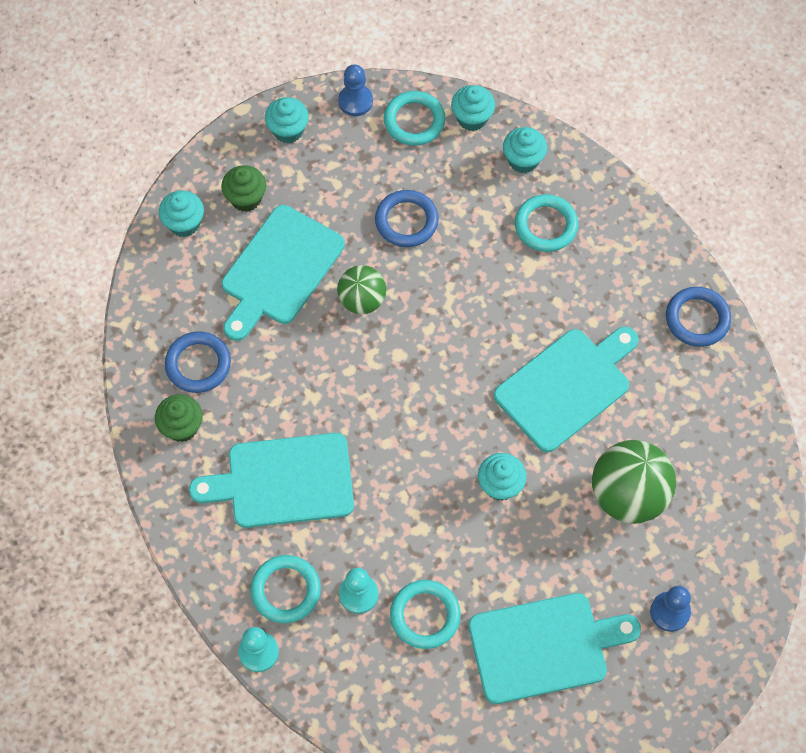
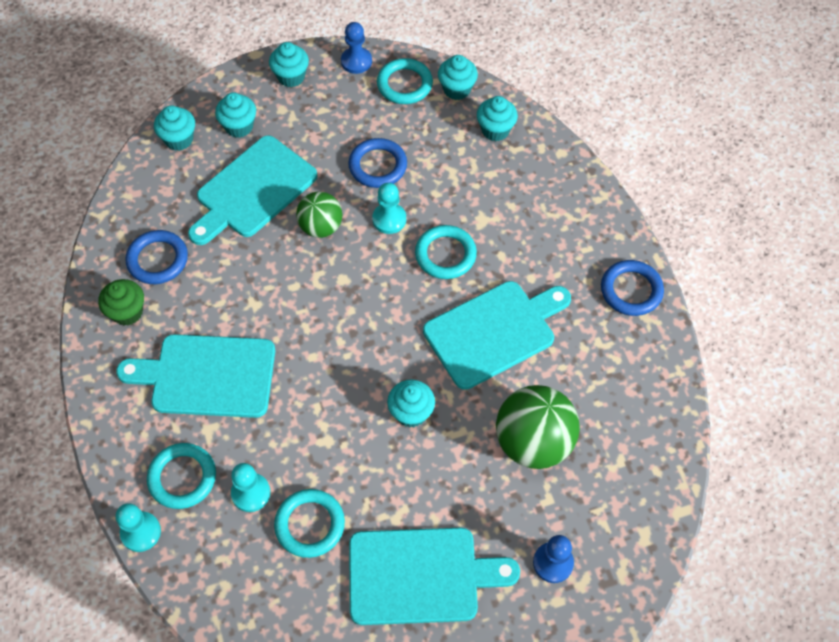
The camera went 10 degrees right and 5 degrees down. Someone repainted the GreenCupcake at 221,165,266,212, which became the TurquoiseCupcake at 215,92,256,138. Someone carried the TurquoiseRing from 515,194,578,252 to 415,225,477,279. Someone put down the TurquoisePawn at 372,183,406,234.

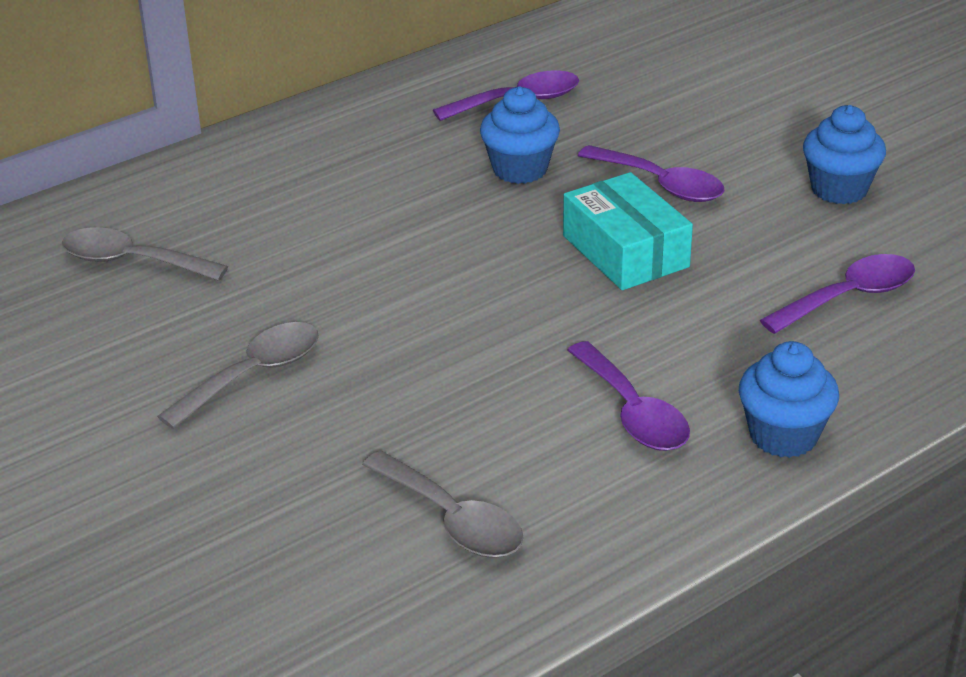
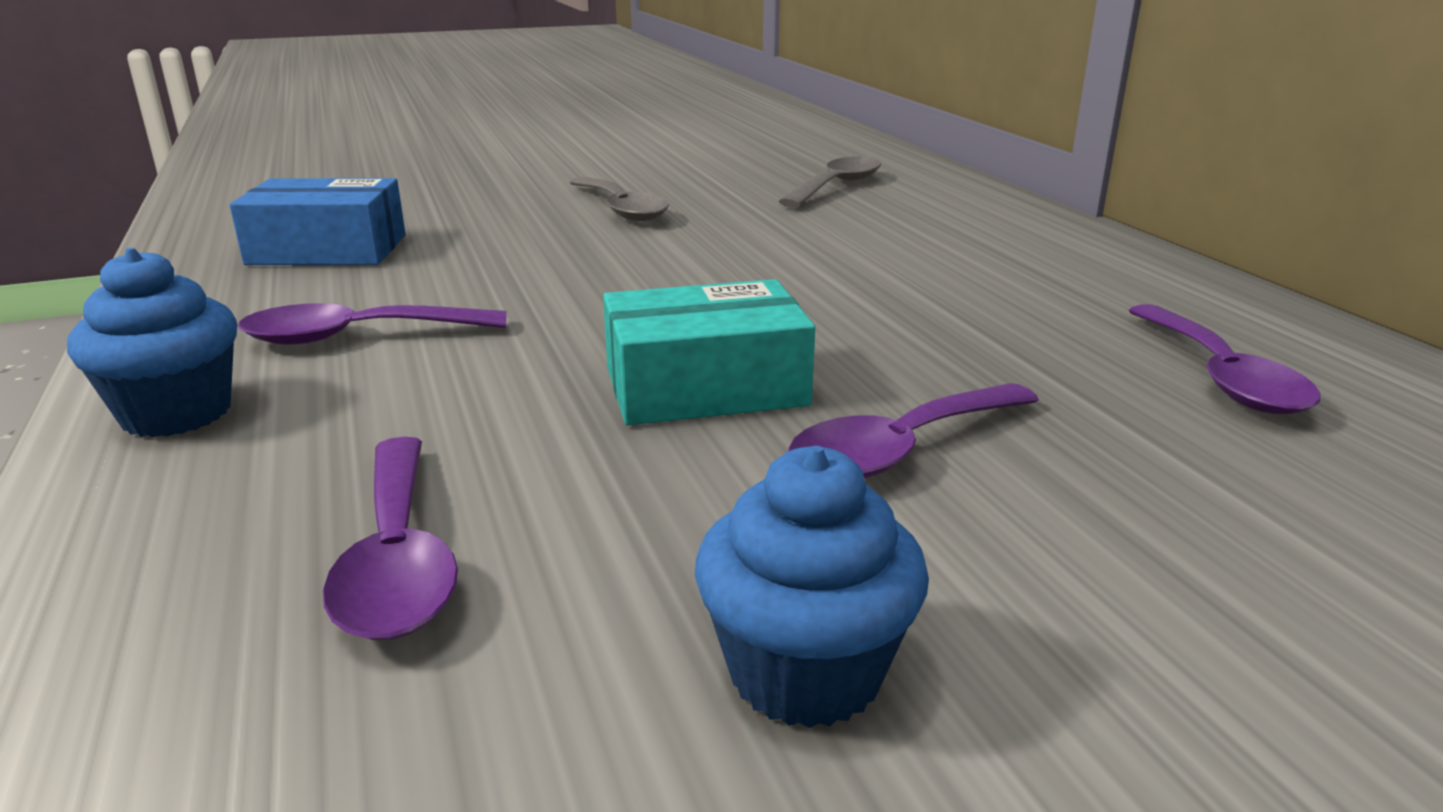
The camera went 105 degrees right and 10 degrees down. Someone swapped the GreySpoon at 362,451,524,558 for the BlueBox at 230,178,406,265. Someone took away the BlueCupcake at 480,87,560,184.

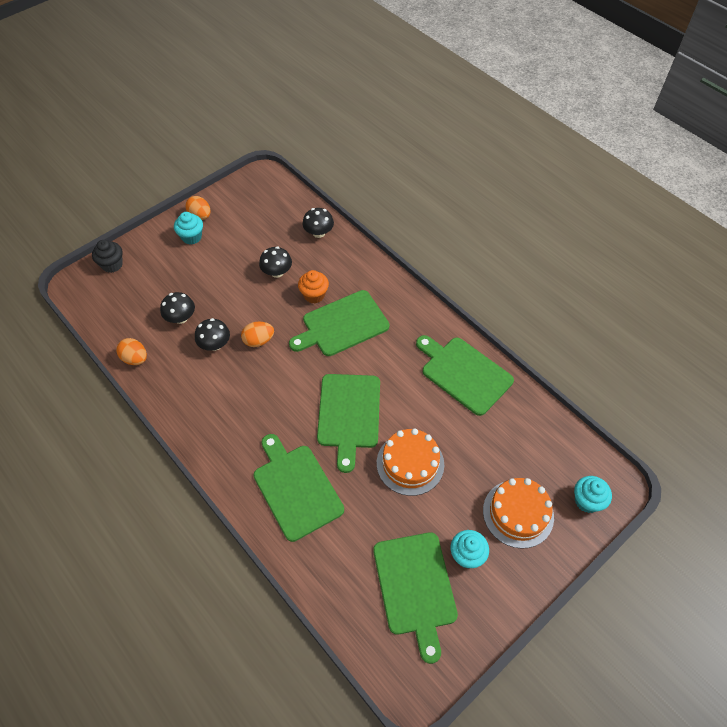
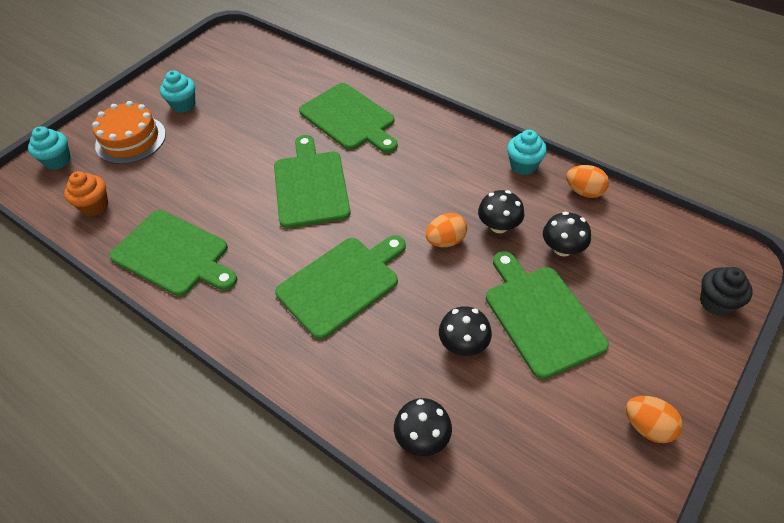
The camera went 170 degrees right and 5 degrees down. Someone carried the TurquoiseCupcake from 174,212,203,245 to 507,130,547,175. Someone carried the OrangeCupcake from 298,270,329,304 to 64,171,108,216. Someone carried the GreenCuttingBoard from 373,532,458,664 to 486,251,609,379. Someone took away the OrangeCake at 377,428,444,496.

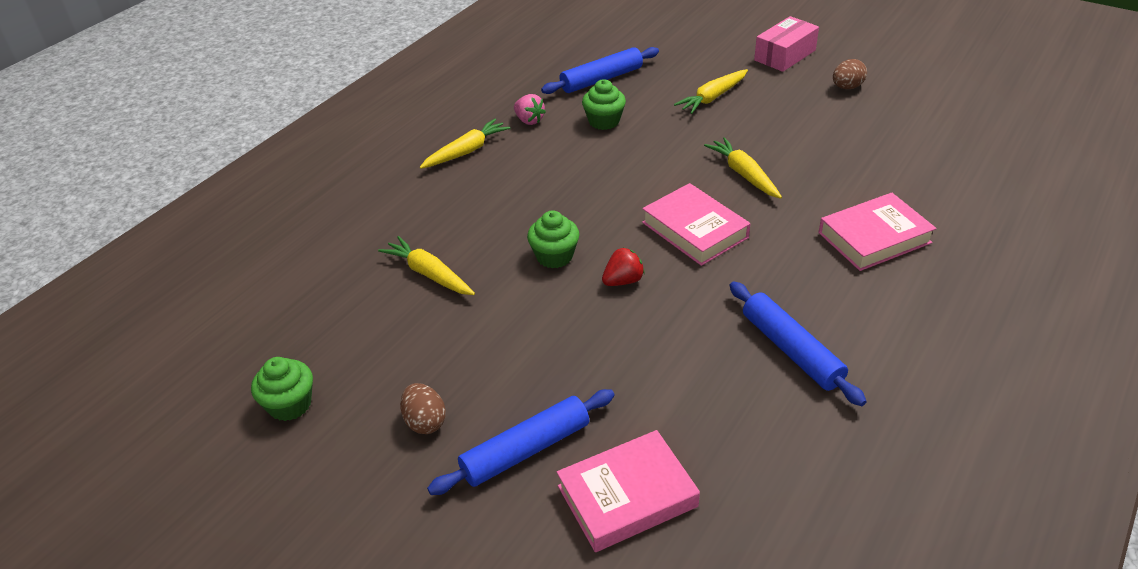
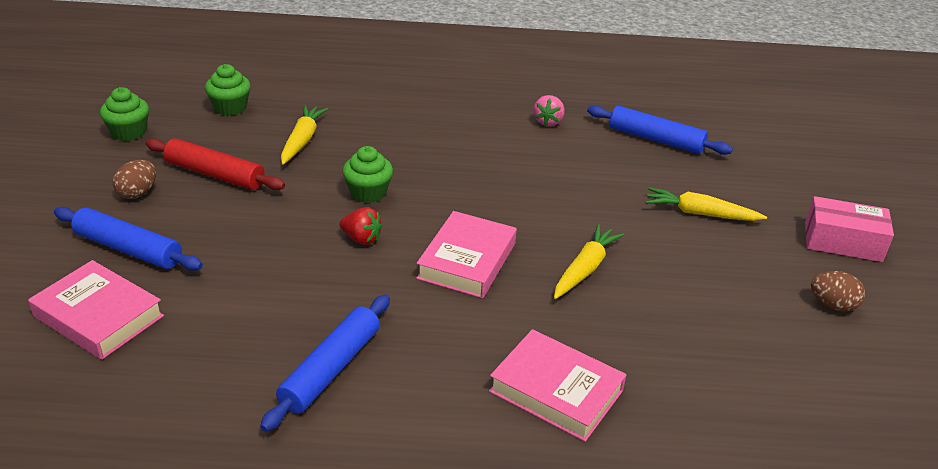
The camera went 55 degrees right and 5 degrees down. Someone took away the YellowCarrot at 419,119,510,169. Someone carried the GreenCupcake from 582,79,626,130 to 205,64,251,116. Someone put down the RedRollingPin at 145,138,285,190.

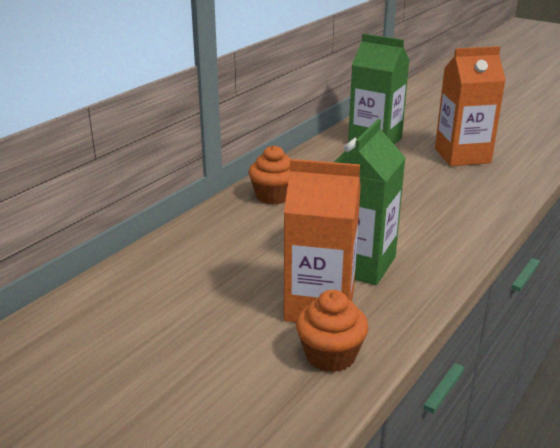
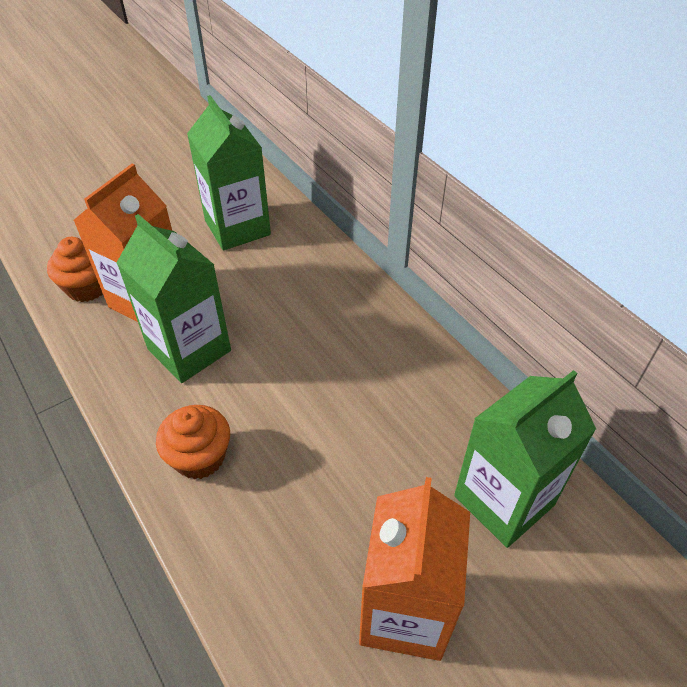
The camera went 110 degrees right and 20 degrees up. Someone carried the OrangeCupcake from 249,145,290,205 to 156,405,230,479. Someone put down the GreenCarton at 187,95,271,250.

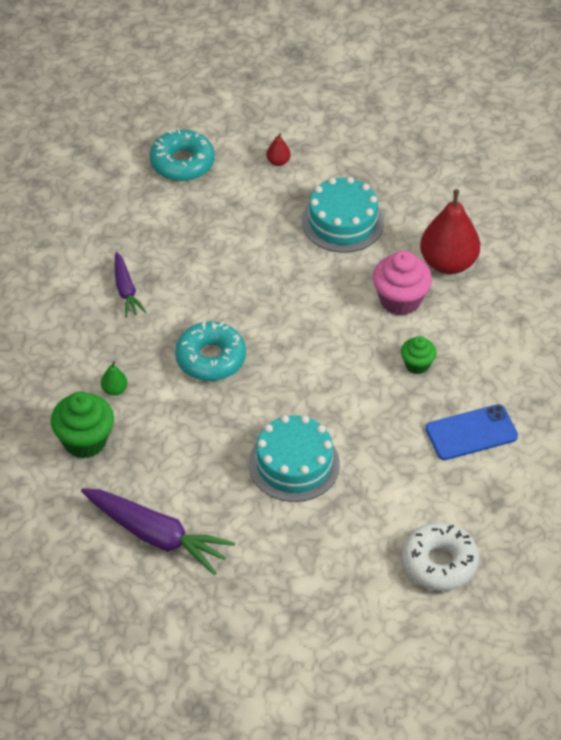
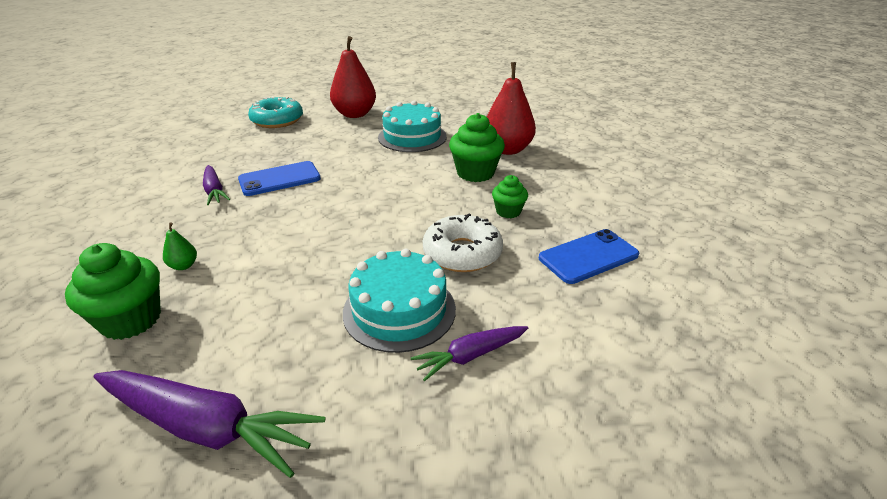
The camera went 10 degrees left and 15 degrees down. Someone took away the TurquoiseDonut at 175,321,246,381. Someone scaled the RedPear at 266,133,291,166 by 2.35. Someone repainted the PinkCupcake at 373,250,432,316, which became the GreenCupcake at 449,113,505,182. Someone carried the WhiteDonut from 402,522,479,591 to 423,213,503,272. Someone put down the BluePhone at 238,161,321,196. Someone put down the PurpleCarrot at 411,326,528,381.

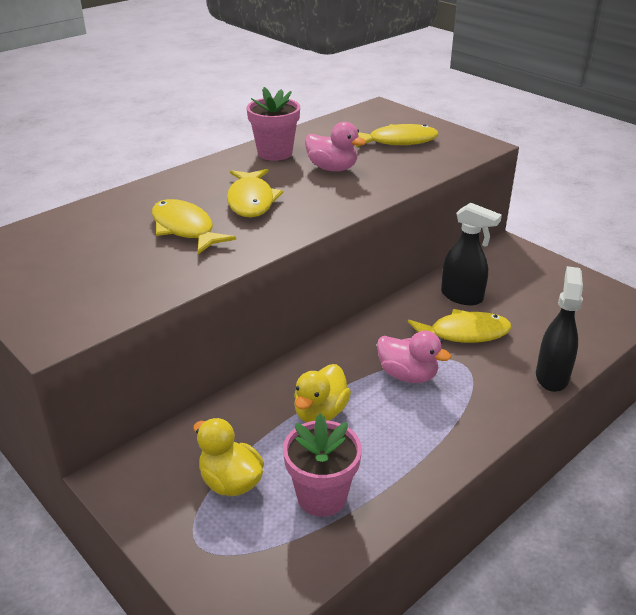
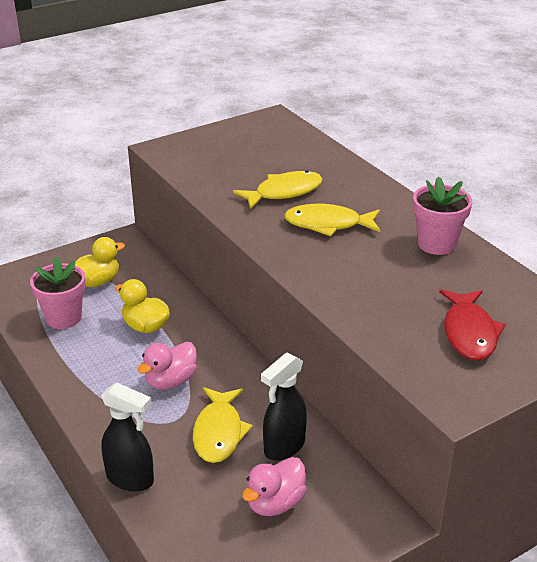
The camera went 100 degrees right and 0 degrees up. Someone carried the PinkDuck from 305,122,366,171 to 242,457,307,516. Someone repainted the YellowFish at 356,124,438,147, which became the RedFish at 439,289,506,360.

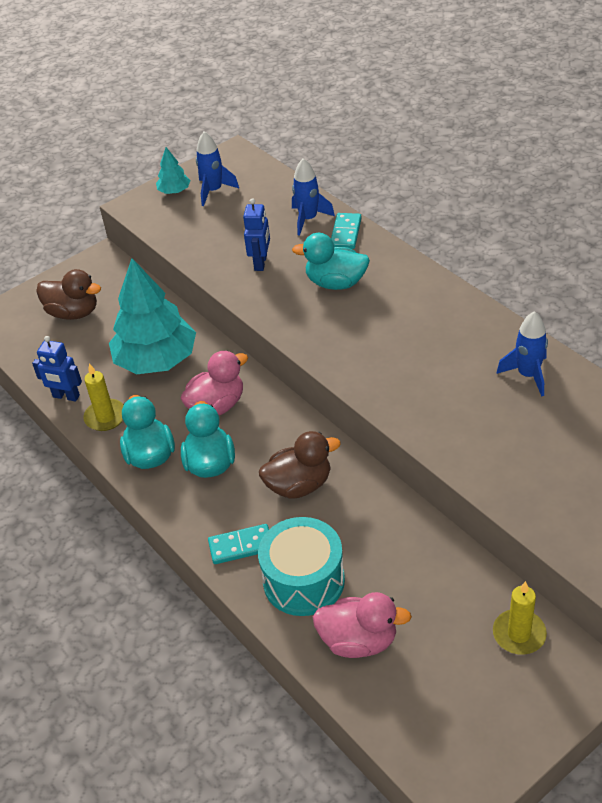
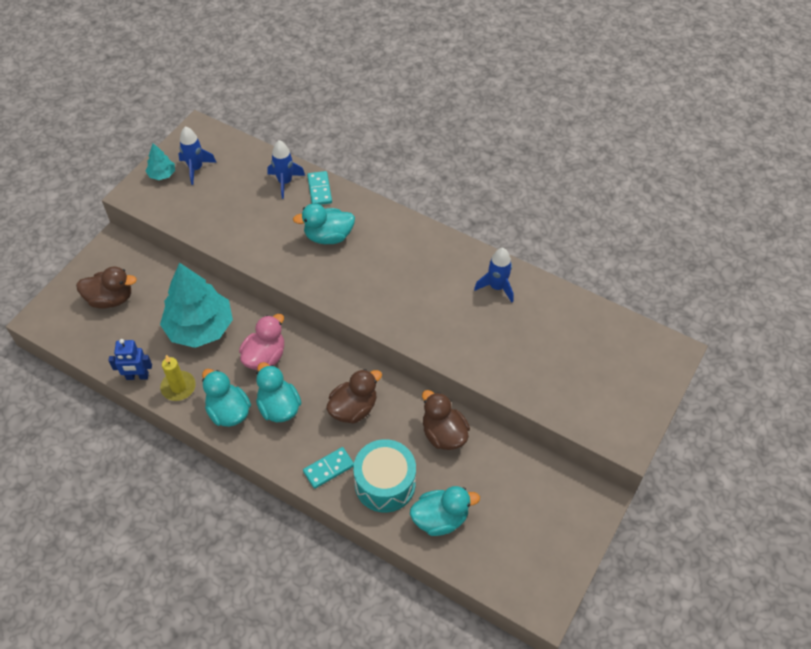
The camera went 25 degrees left and 10 degrees up. Someone took away the BlueRobot at 243,198,270,271. Someone repainted the PinkDuck at 313,592,412,658, which became the TurquoiseDuck at 410,486,480,536. Someone took away the YellowCandle at 493,581,547,655. Someone put down the BrownDuck at 422,390,470,450.

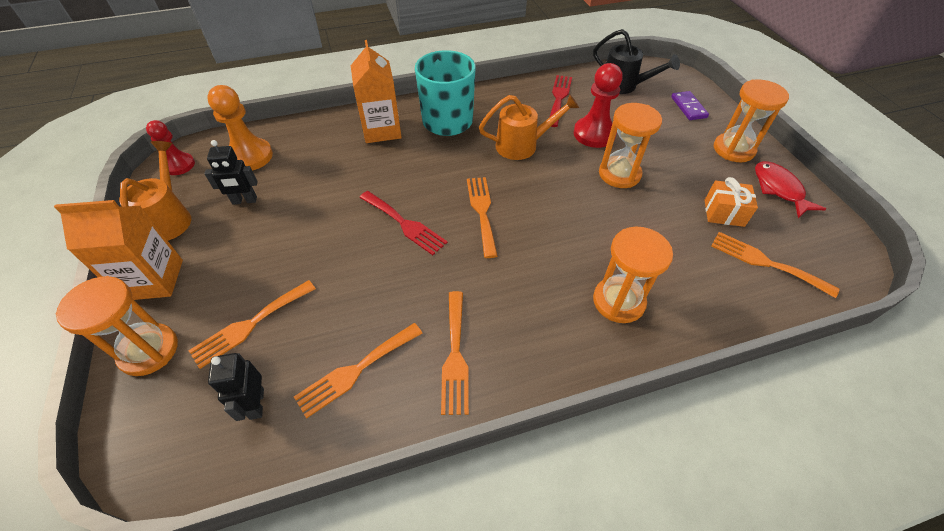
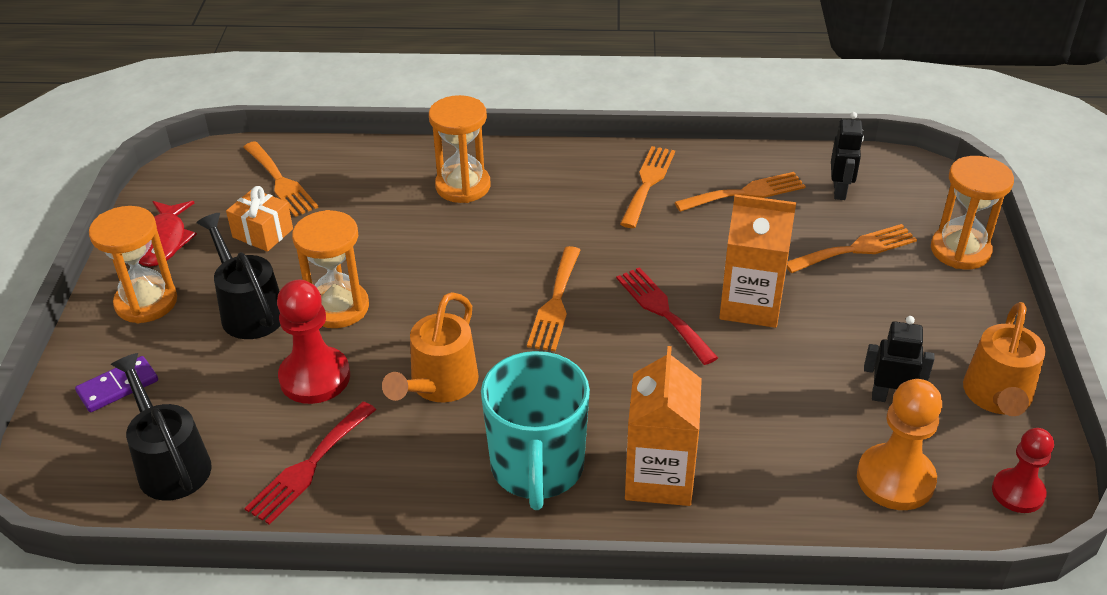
The camera went 160 degrees left and 10 degrees down. Someone carried the OrangeCarton from 54,200,183,300 to 719,194,796,328. Someone rotated the OrangeWateringCan at 479,94,579,160 by 75 degrees counterclockwise. Someone rotated the PurpleDomino at 671,91,709,120 by 45 degrees clockwise. Someone put down the BlackWateringCan at 196,213,281,339.

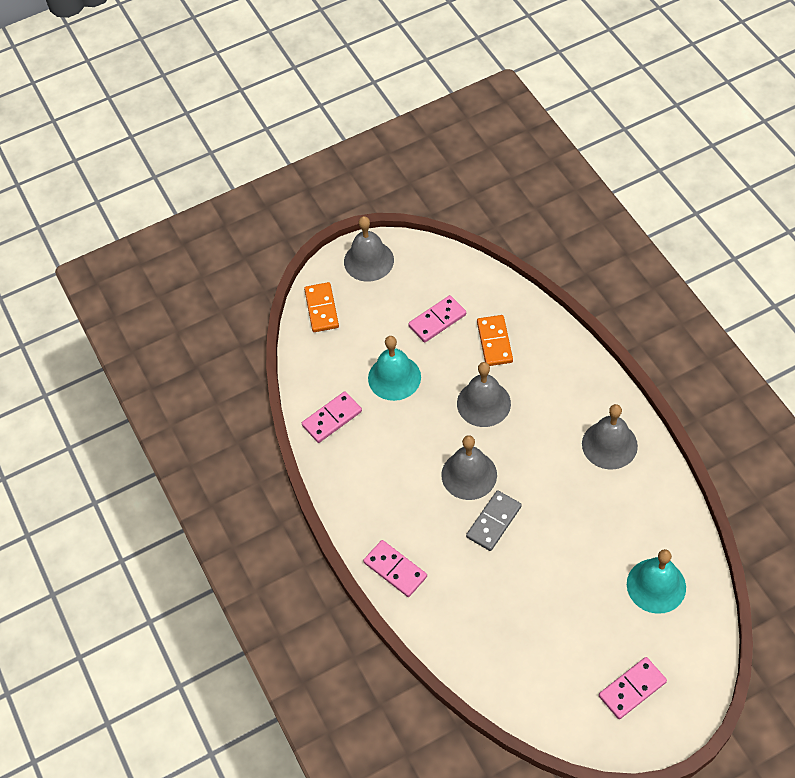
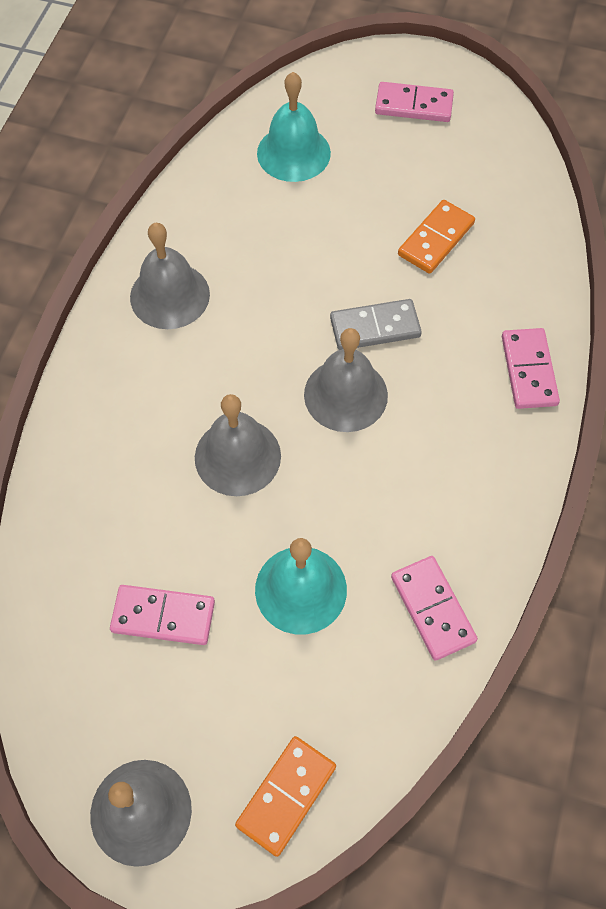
The camera went 140 degrees left and 5 degrees up. Someone rotated the PinkDomino at 302,391,362,443 by 60 degrees clockwise. Someone carried the OrangeDomino from 477,315,513,366 to 398,200,475,274.

